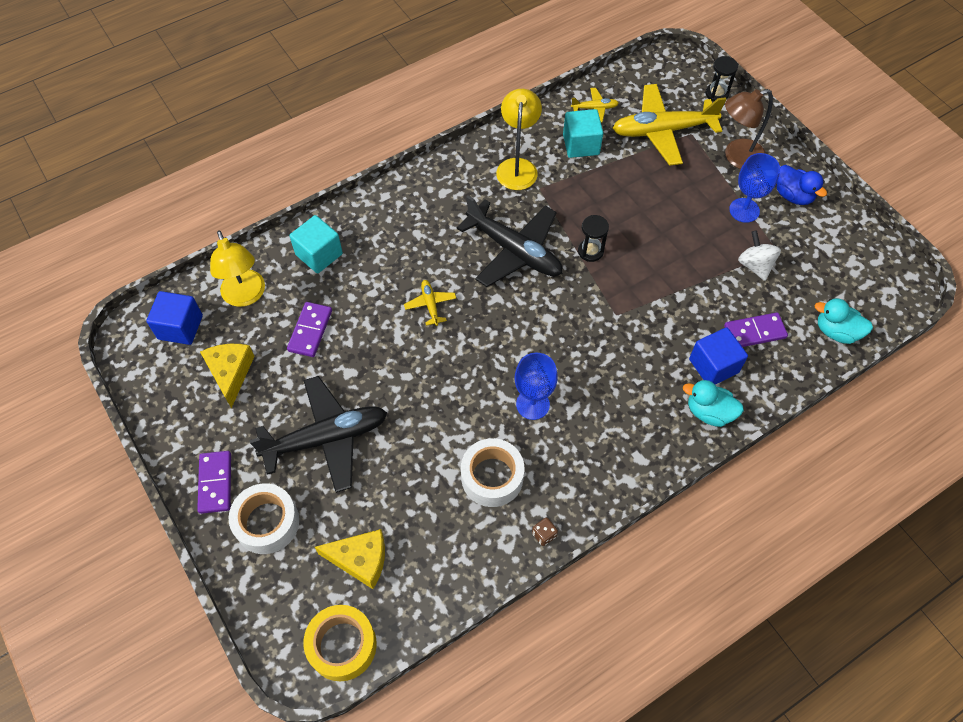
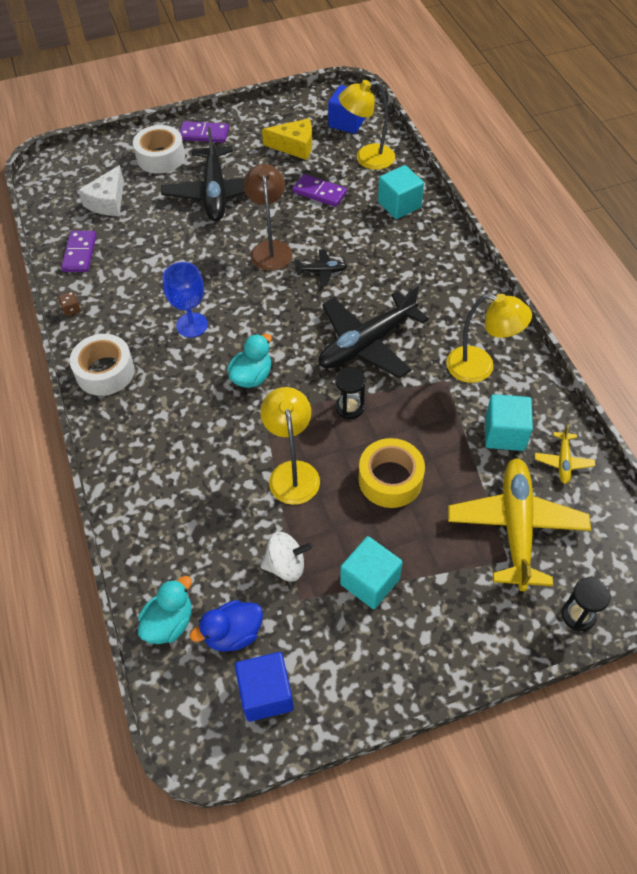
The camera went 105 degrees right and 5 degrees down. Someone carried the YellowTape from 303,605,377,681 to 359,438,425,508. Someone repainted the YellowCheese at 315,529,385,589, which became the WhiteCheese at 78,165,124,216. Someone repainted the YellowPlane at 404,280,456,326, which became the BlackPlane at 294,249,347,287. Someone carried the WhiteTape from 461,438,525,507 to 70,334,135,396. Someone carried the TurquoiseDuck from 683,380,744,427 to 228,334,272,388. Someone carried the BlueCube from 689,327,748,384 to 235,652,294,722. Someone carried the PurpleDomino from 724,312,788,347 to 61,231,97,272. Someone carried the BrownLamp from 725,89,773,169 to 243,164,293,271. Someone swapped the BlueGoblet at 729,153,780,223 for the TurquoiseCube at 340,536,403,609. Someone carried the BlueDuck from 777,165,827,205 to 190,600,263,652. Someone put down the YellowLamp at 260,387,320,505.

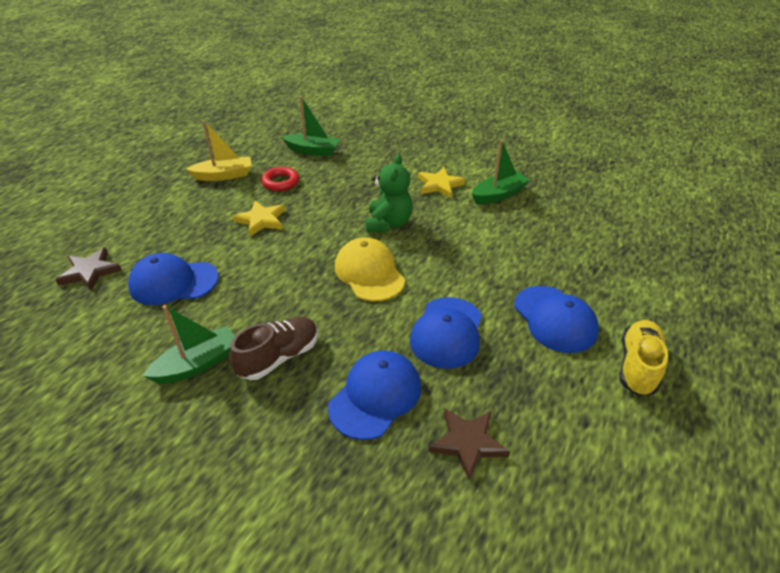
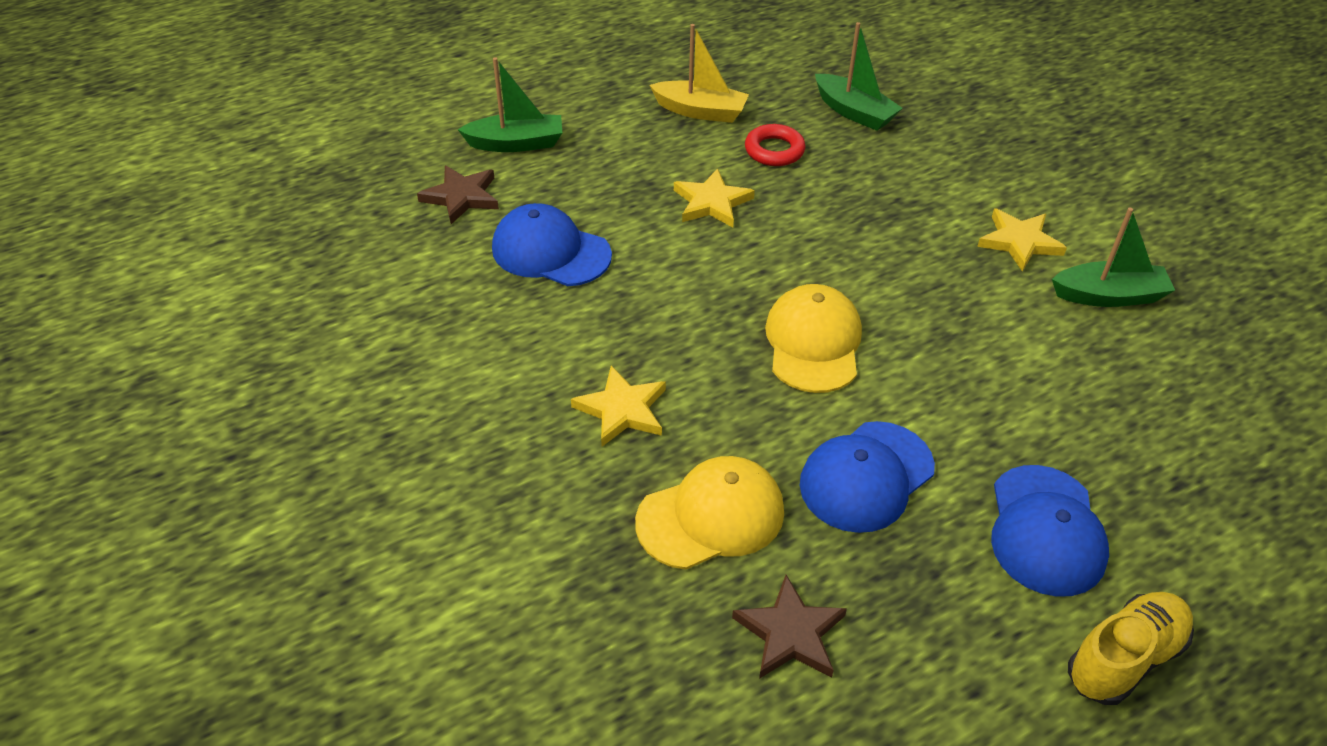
The camera went 30 degrees right and 5 degrees up. Someone carried the GreenBoat from 143,305,235,384 to 458,57,562,152. Someone swapped the BrownShoe at 229,317,318,380 for the YellowStar at 571,366,666,447. Someone repainted the BlueCap at 328,350,421,440, which became the YellowCap at 635,456,784,570. Someone took away the GreenTeddyBear at 366,154,413,232.

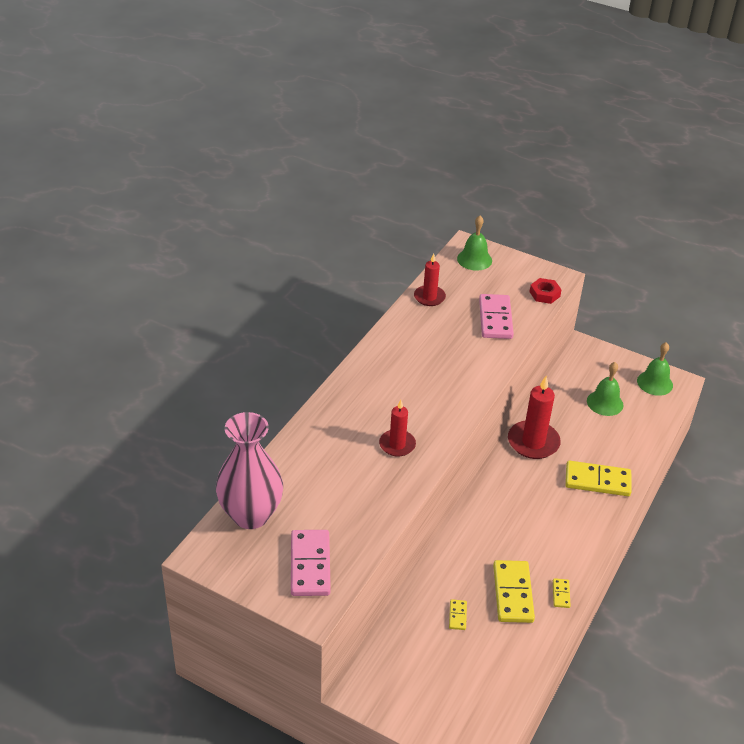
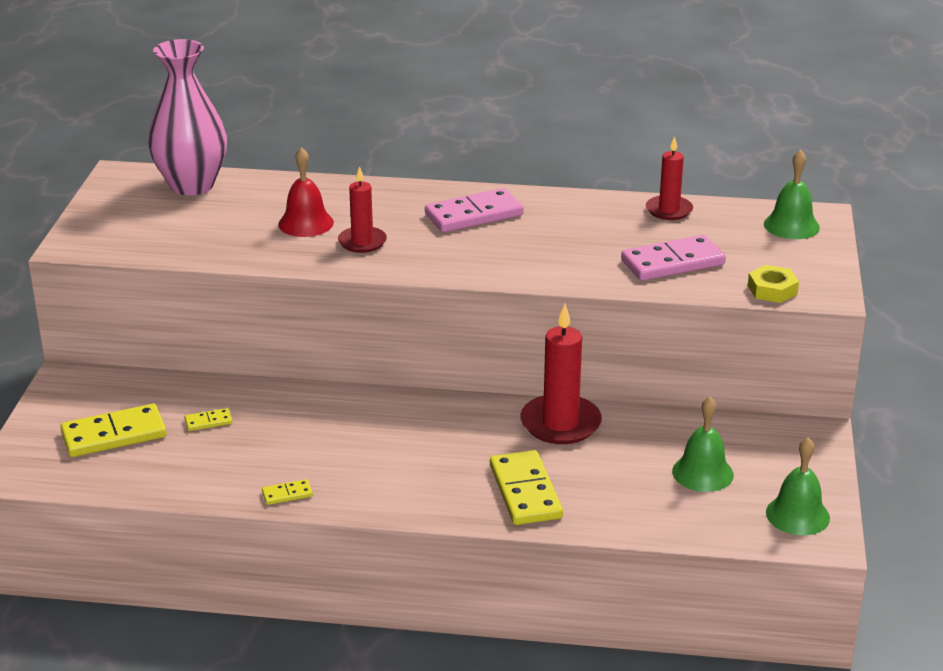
The camera went 70 degrees right and 10 degrees down. Someone carried the PinkDomino from 291,530,331,596 to 425,188,524,232. Someone carried the YellowDomino from 493,560,535,623 to 60,404,167,457. Someone repainted the RedNut at 529,278,562,304, which became the YellowNut at 748,265,799,303. Someone put down the RedBell at 278,147,334,237.

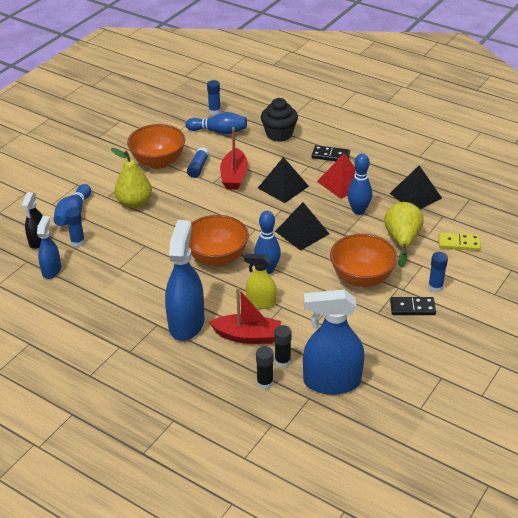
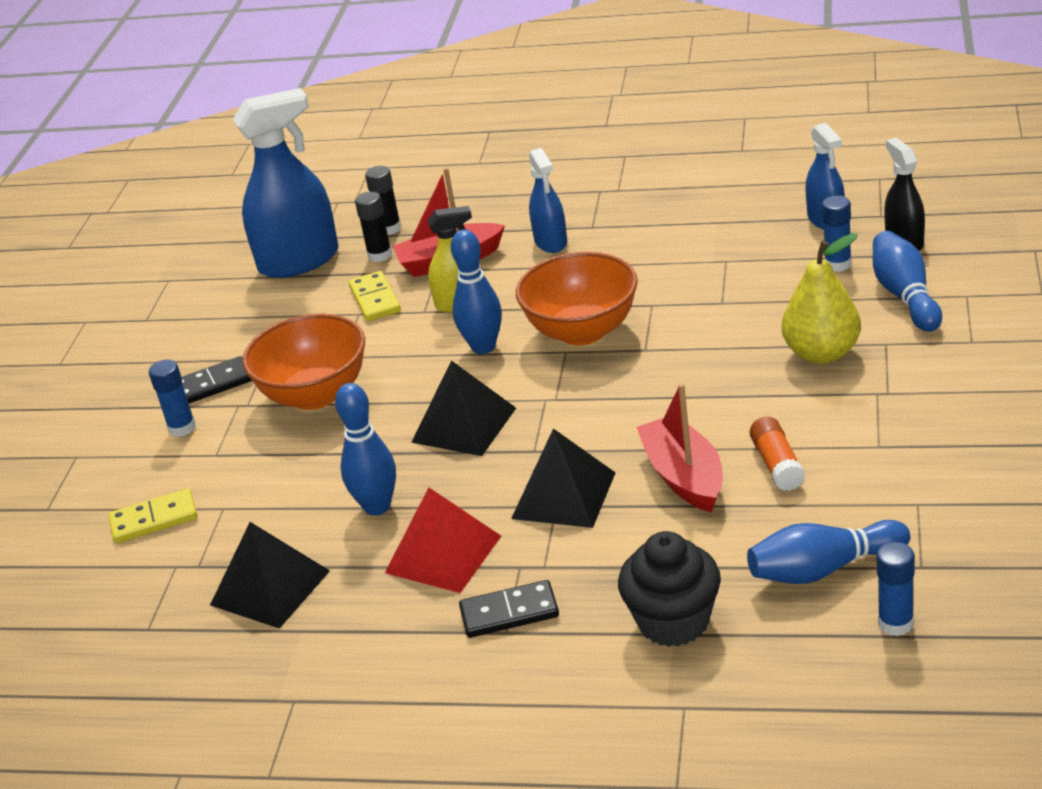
The camera went 160 degrees right and 5 degrees down. Someone took away the OrangeBowl at 127,124,185,169. Someone scaled the BlueSprayBottle at 165,220,204,341 by 0.56. Someone repainted the BlueGlueStick at 187,147,209,178, which became the OrangeGlueStick at 750,417,805,491. Someone took away the YellowPear at 384,202,424,267. Someone put down the YellowDomino at 349,271,401,321.

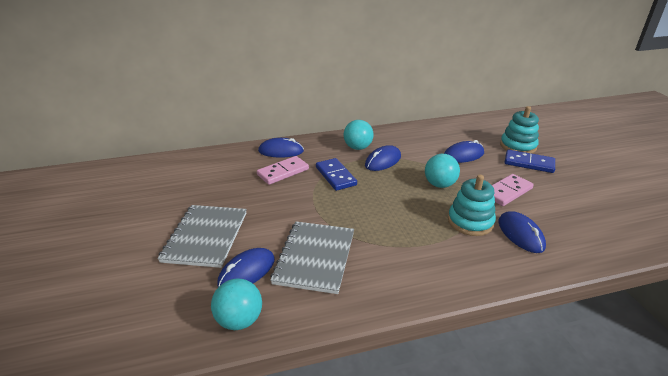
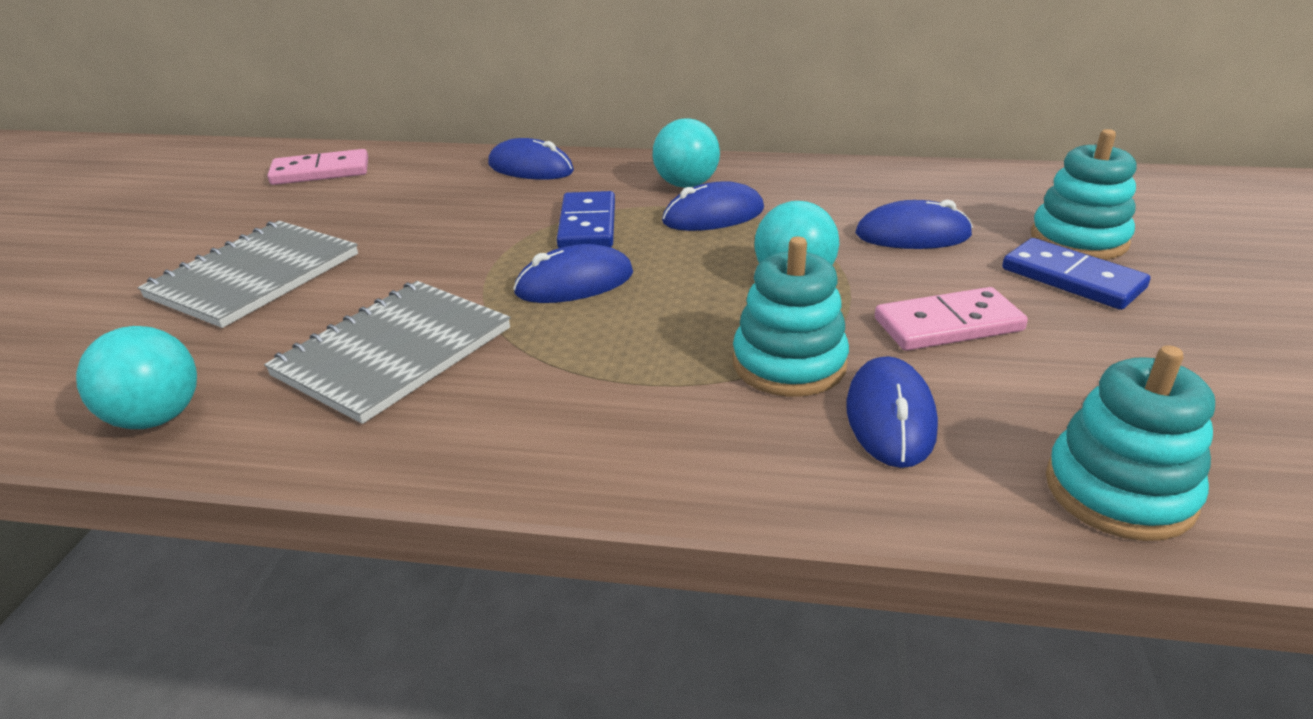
The camera went 25 degrees right and 0 degrees up. Someone carried the BlueMouse from 217,248,275,287 to 513,244,633,303. Someone carried the PinkDomino from 257,156,309,185 to 267,149,368,185. Someone put down the TurquoiseStackingToy at 1046,345,1215,541.

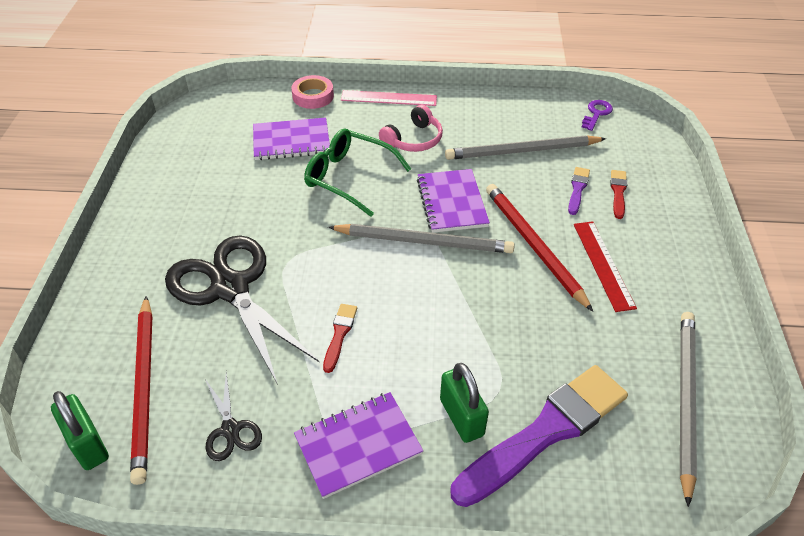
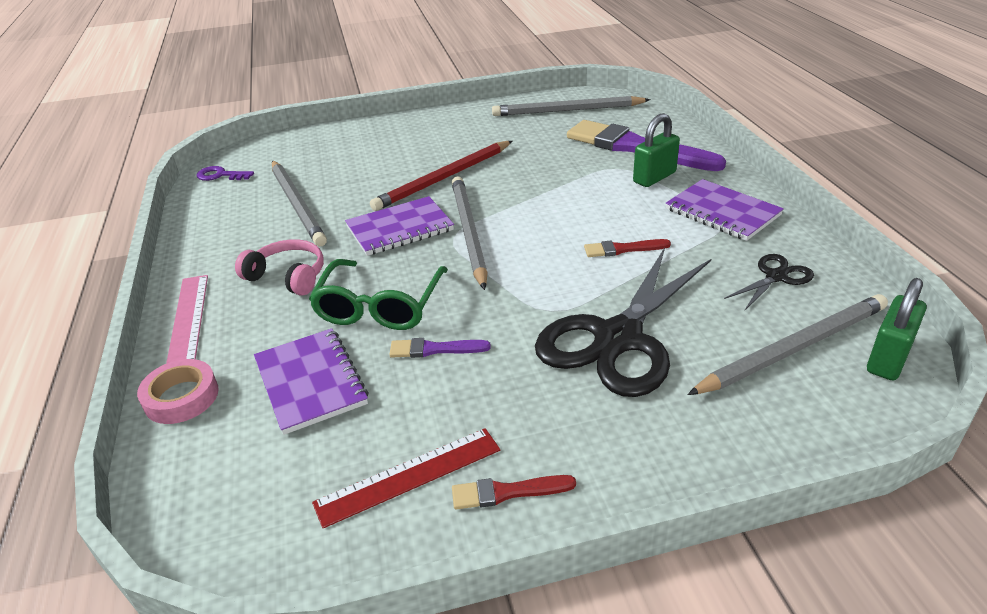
The camera went 105 degrees left and 10 degrees down. Someone repainted the RedPencil at 130,296,152,485, which became the GreyPencil at 687,294,888,395. Someone carried the PurpleBrush from 568,167,590,215 to 389,338,491,358. Someone carried the RedRuler from 574,221,637,312 to 312,428,500,528. Someone carried the RedBrush from 610,170,627,219 to 452,475,576,510.

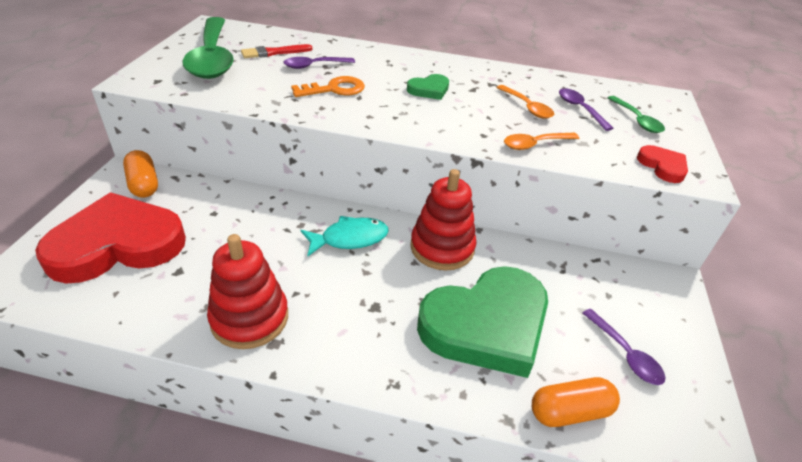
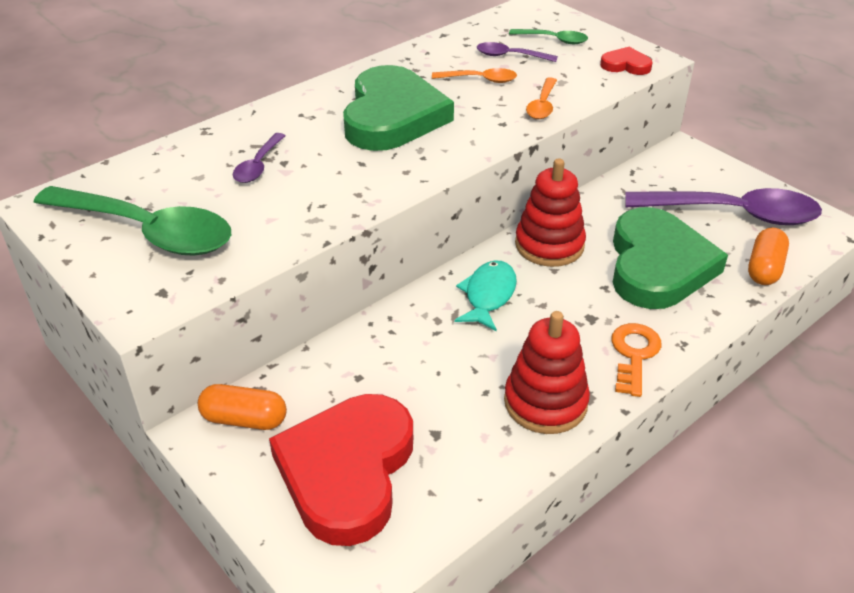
The camera went 50 degrees left and 0 degrees up. Someone took away the RedBrush at 241,44,312,58. Someone carried the OrangeKey from 291,76,365,97 to 611,323,661,397. Someone scaled the GreenHeart at 407,74,449,100 by 2.33. Someone scaled the PurpleSpoon at 583,309,666,385 by 2.16.

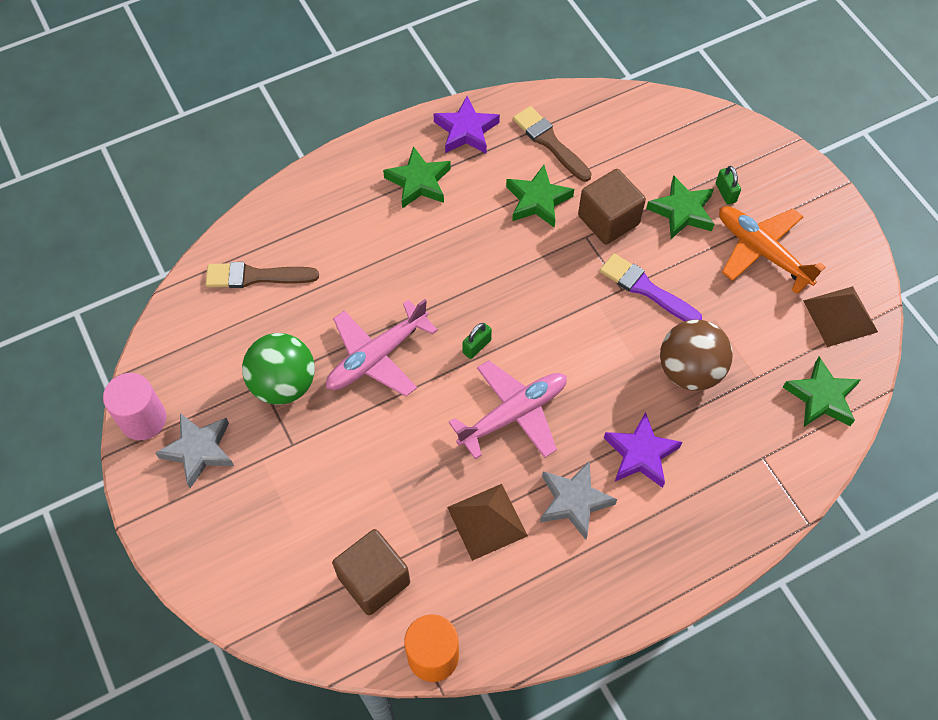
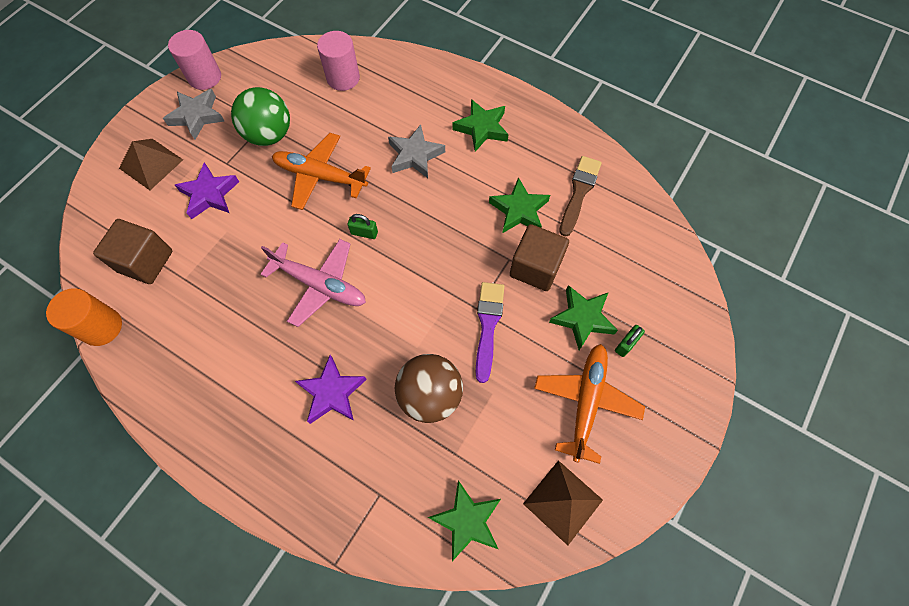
The camera went 60 degrees right and 5 degrees up. Someone swapped the BrownBrush at 206,262,319,288 for the PinkCylinder at 317,31,360,91. Someone repainted the PinkPlane at 326,299,438,397, which became the OrangePlane at 272,133,371,210. Someone carried the PurpleStar from 434,96,500,153 to 175,162,239,219. Someone carried the BrownPyramid from 447,484,528,561 to 119,139,183,190. Someone carried the GreyStar from 540,460,617,540 to 388,124,445,178.

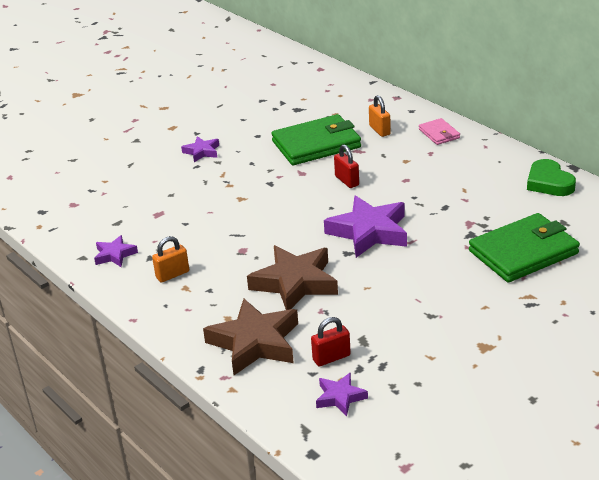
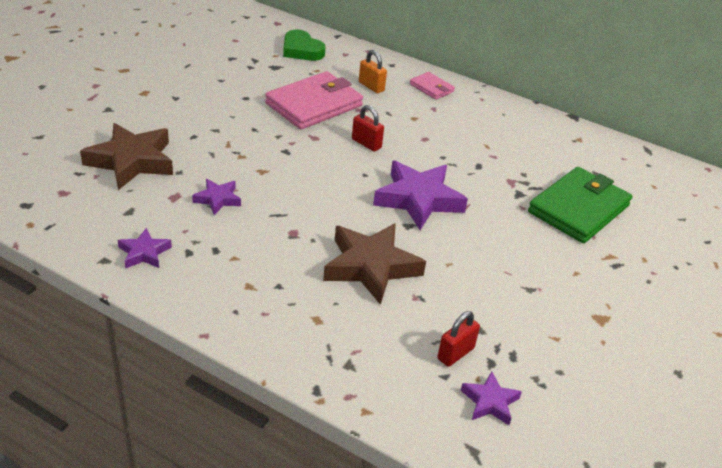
The camera went 25 degrees left and 5 degrees up. Someone took away the OrangePadlock at 152,236,189,282. Someone carried the PurpleStar from 181,136,219,162 to 192,179,241,215. Someone carried the BrownStar from 203,299,298,375 to 80,123,173,190. Someone repainted the GreenWallet at 271,114,361,165, which became the PinkWallet at 265,71,363,129. Someone carried the GreenHeart from 527,159,576,196 to 283,30,325,61.

